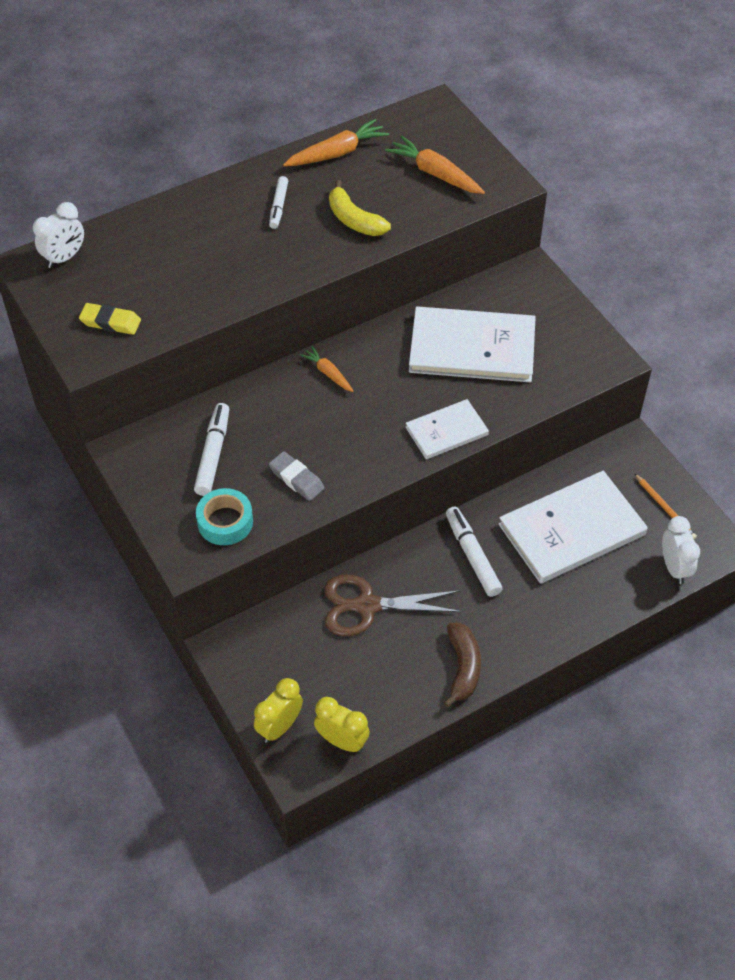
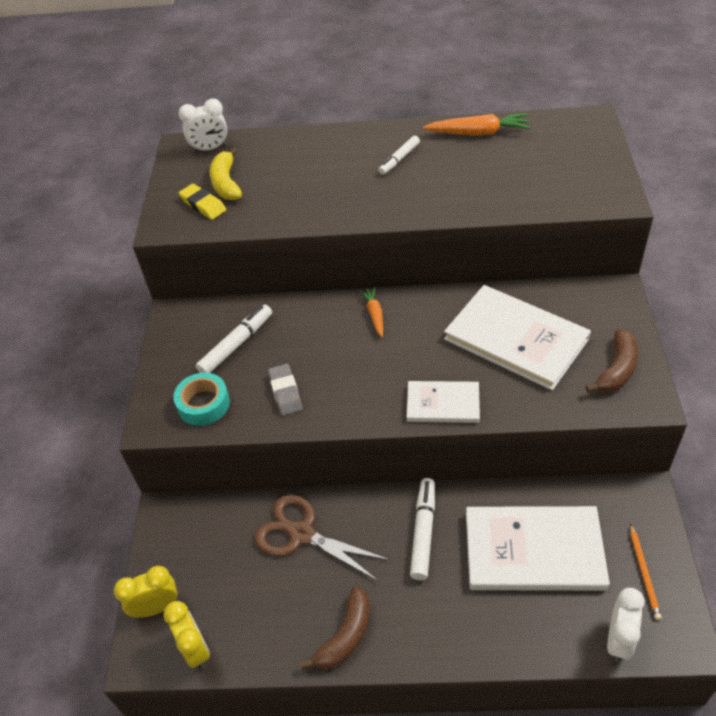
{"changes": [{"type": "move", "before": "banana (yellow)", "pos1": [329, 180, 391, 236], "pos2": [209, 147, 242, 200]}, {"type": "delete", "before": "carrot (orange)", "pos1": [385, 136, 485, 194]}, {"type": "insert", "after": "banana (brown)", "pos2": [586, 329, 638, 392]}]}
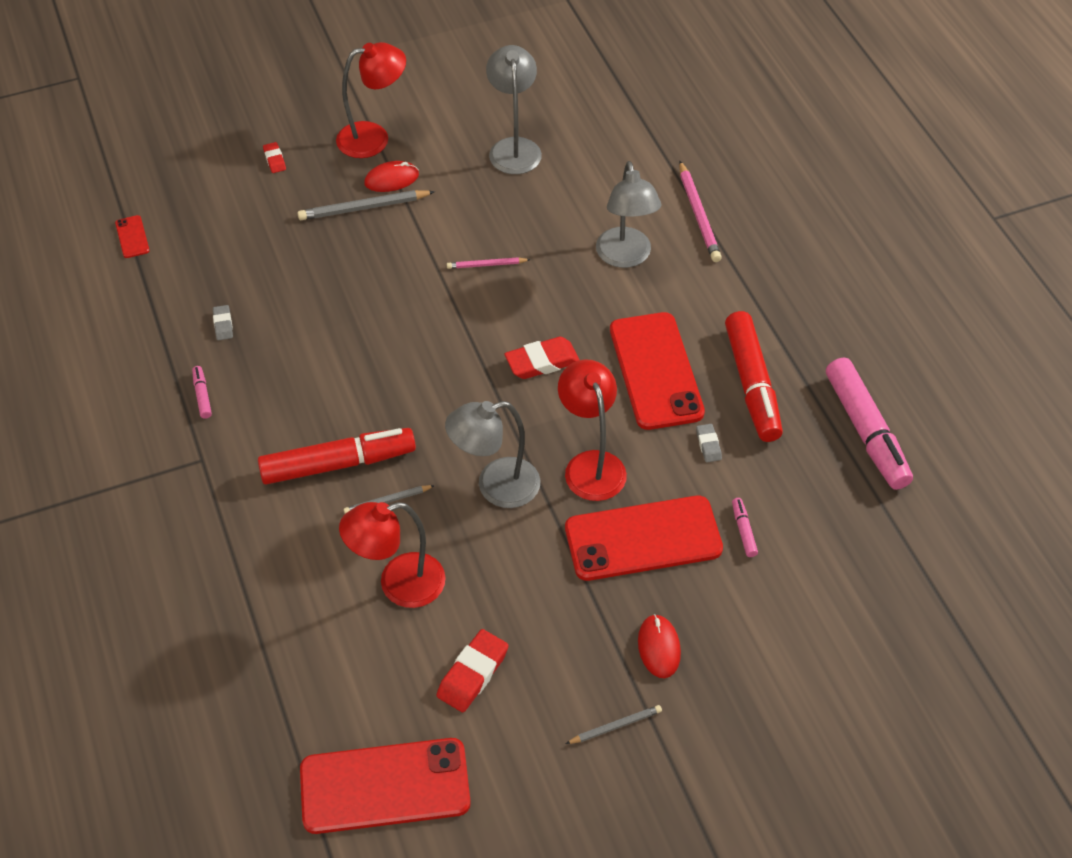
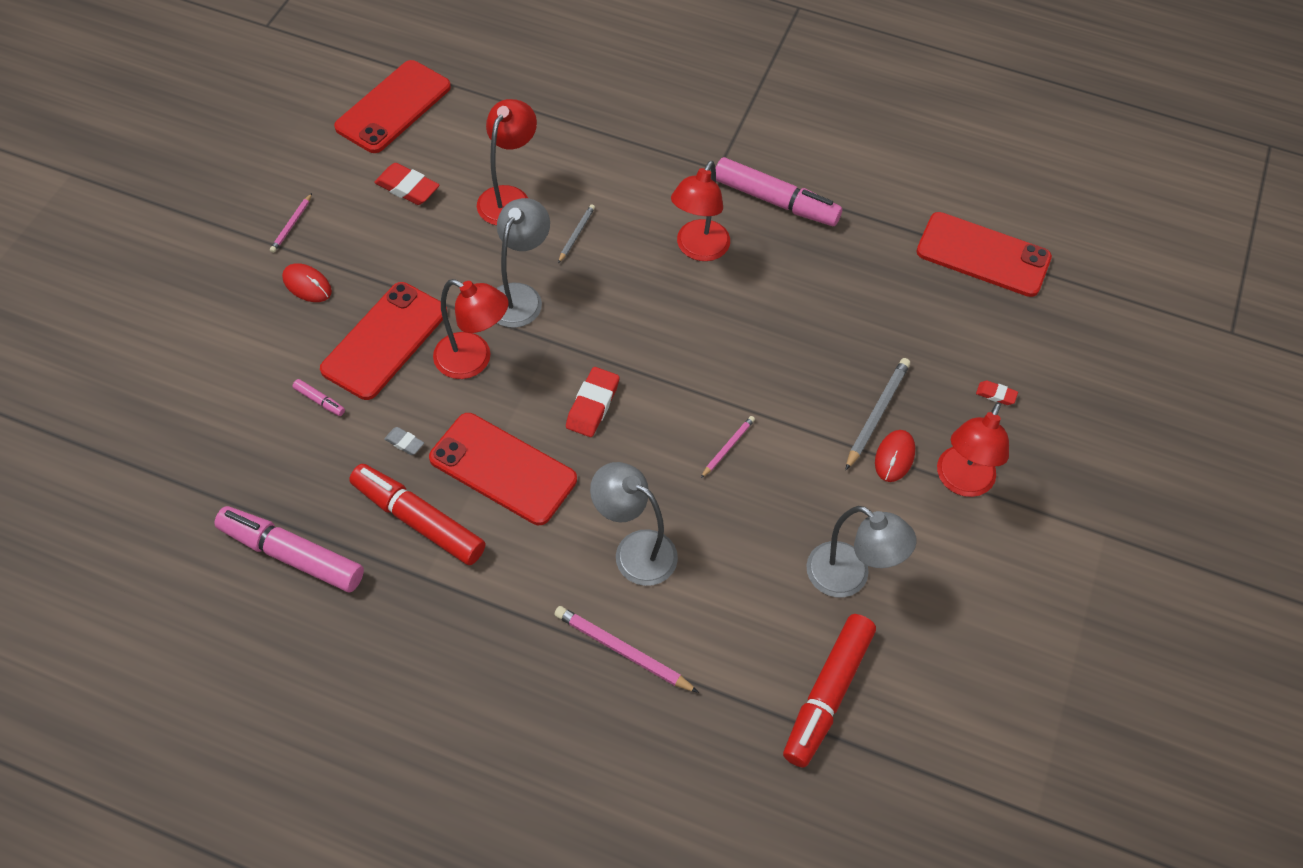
{"changes": [{"type": "resize", "before": "phone (red)", "pos1": [115, 215, 150, 258], "pos2": [916, 212, 1052, 297], "scale": 2.45}, {"type": "resize", "before": "marker (pink)", "pos1": [192, 366, 212, 419], "pos2": [715, 157, 842, 226], "scale": 2.44}, {"type": "delete", "before": "eraser (grey)", "pos1": [213, 305, 233, 340]}, {"type": "move", "before": "marker (red)", "pos1": [258, 428, 416, 484], "pos2": [783, 614, 876, 767]}, {"type": "rotate", "before": "eraser (red)", "pos1": [437, 629, 509, 712], "pos2": [374, 163, 439, 205], "turn": -45}, {"type": "recolor", "before": "pencil (grey)", "after": "pencil (pink)", "pos1": [566, 705, 662, 744], "pos2": [270, 193, 312, 253]}, {"type": "insert", "after": "lamp (red)", "pos2": [671, 161, 730, 261]}]}
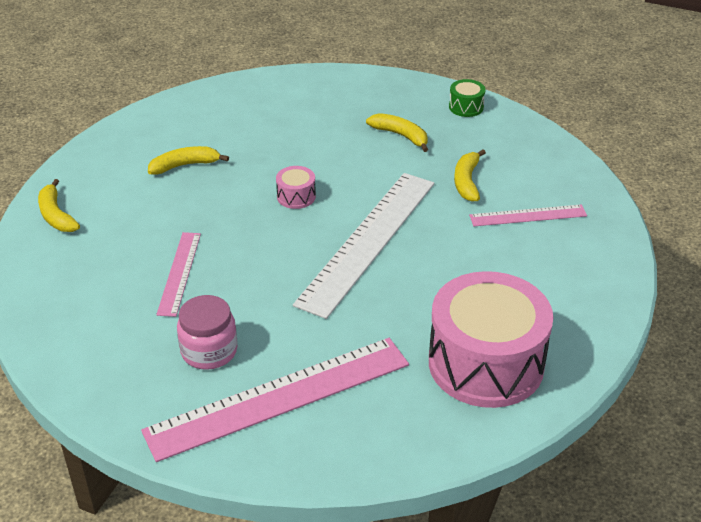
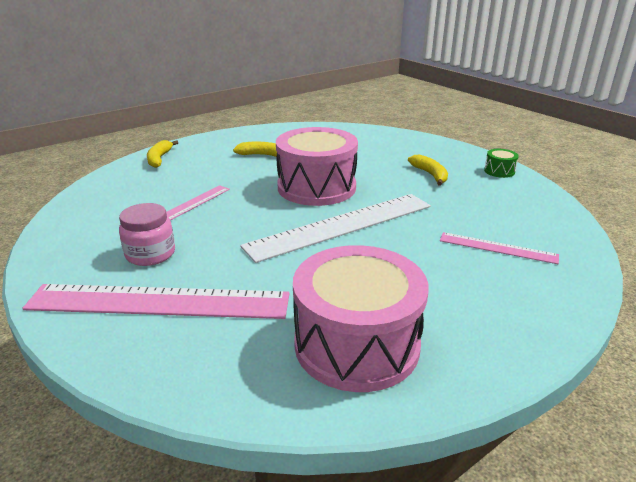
{"changes": [{"type": "resize", "before": "drum (pink)", "pos1": [276, 166, 316, 209], "pos2": [276, 127, 358, 206], "scale": 2.5}, {"type": "delete", "before": "banana (yellow)", "pos1": [454, 149, 486, 202]}]}
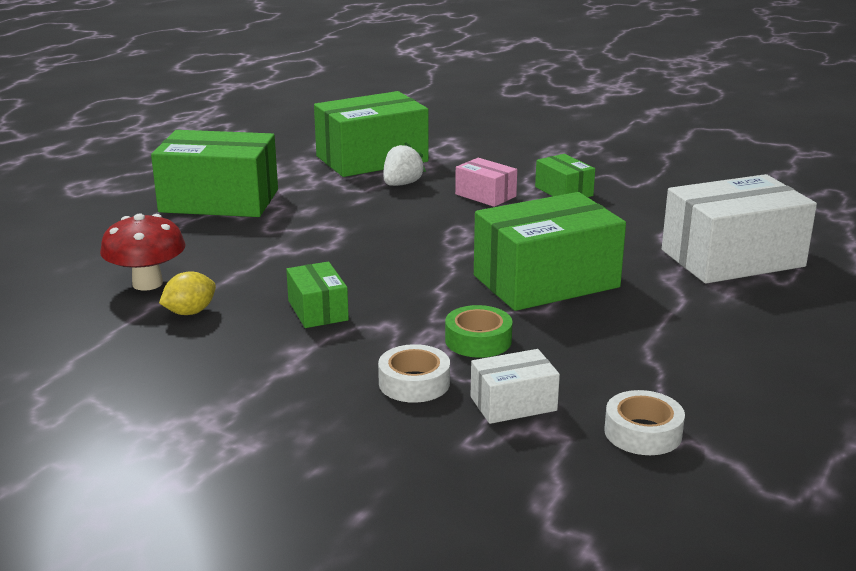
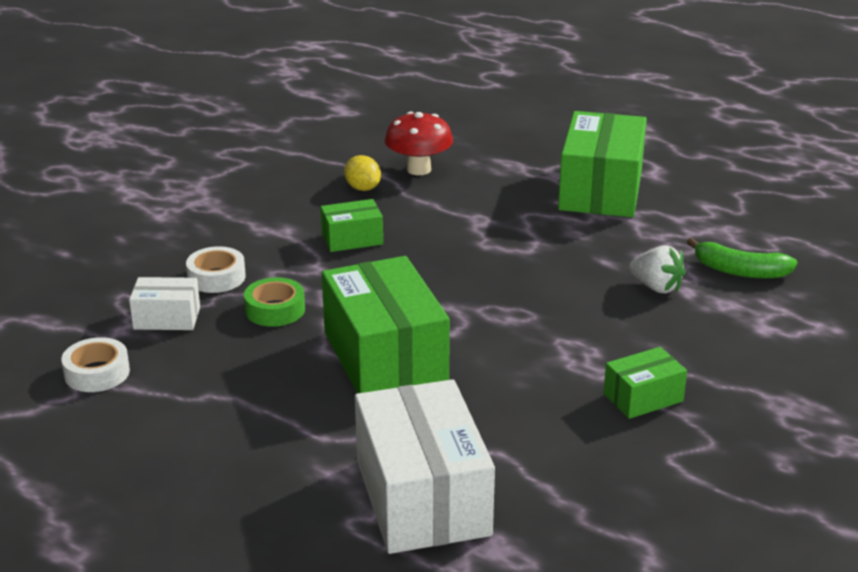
{"changes": [{"type": "replace", "before": "box (green)", "after": "banana (green)", "pos1": [314, 91, 429, 177], "pos2": [687, 238, 798, 279]}, {"type": "delete", "before": "box (pink)", "pos1": [455, 158, 517, 207]}, {"type": "rotate", "before": "box (white)", "pos1": [471, 349, 560, 424], "pos2": [129, 277, 200, 330], "turn": -75}]}
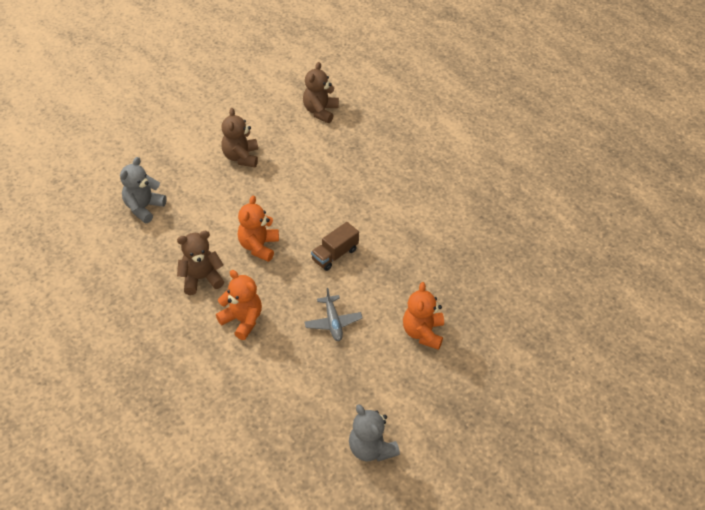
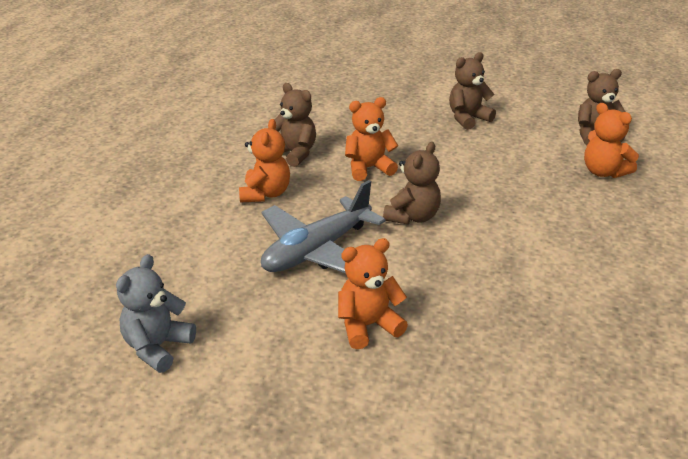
{"changes": [{"type": "delete", "before": "teddy bear (grey)", "pos1": [120, 157, 167, 223]}, {"type": "resize", "before": "plane (grey)", "pos1": [304, 288, 363, 341], "pos2": [261, 180, 386, 273], "scale": 1.91}, {"type": "replace", "before": "truck (brown)", "after": "teddy bear (brown)", "pos1": [311, 222, 359, 271], "pos2": [383, 142, 441, 225]}, {"type": "insert", "after": "teddy bear (orange)", "pos2": [584, 103, 639, 178]}]}
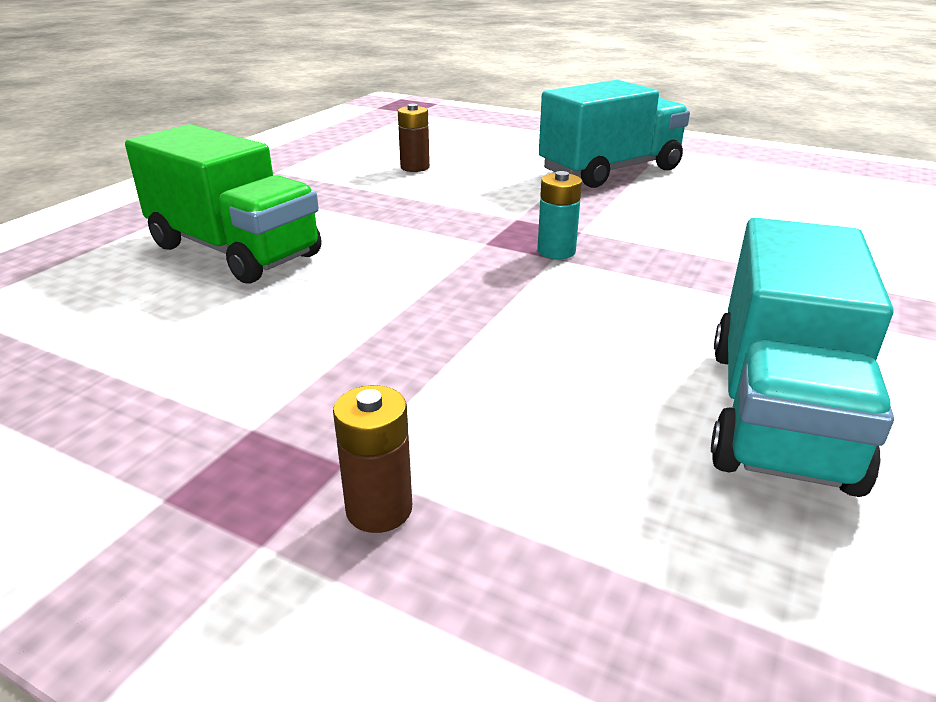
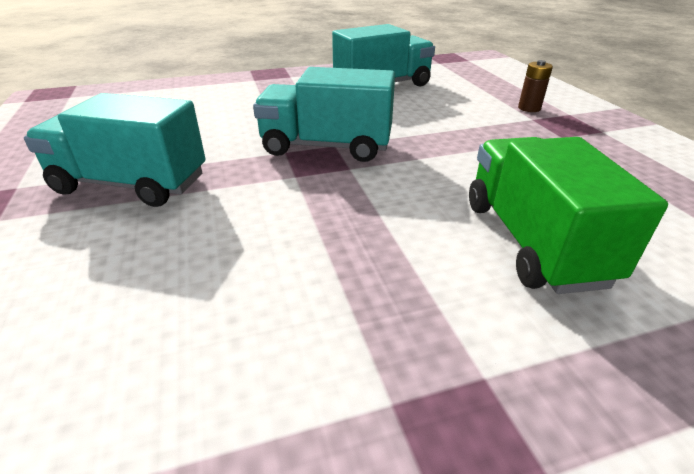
{"changes": [{"type": "delete", "before": "battery (brown)", "pos1": [398, 104, 430, 172]}, {"type": "replace", "before": "battery (turquoise)", "after": "truck (turquoise)", "pos1": [537, 171, 582, 259], "pos2": [253, 67, 395, 162]}]}
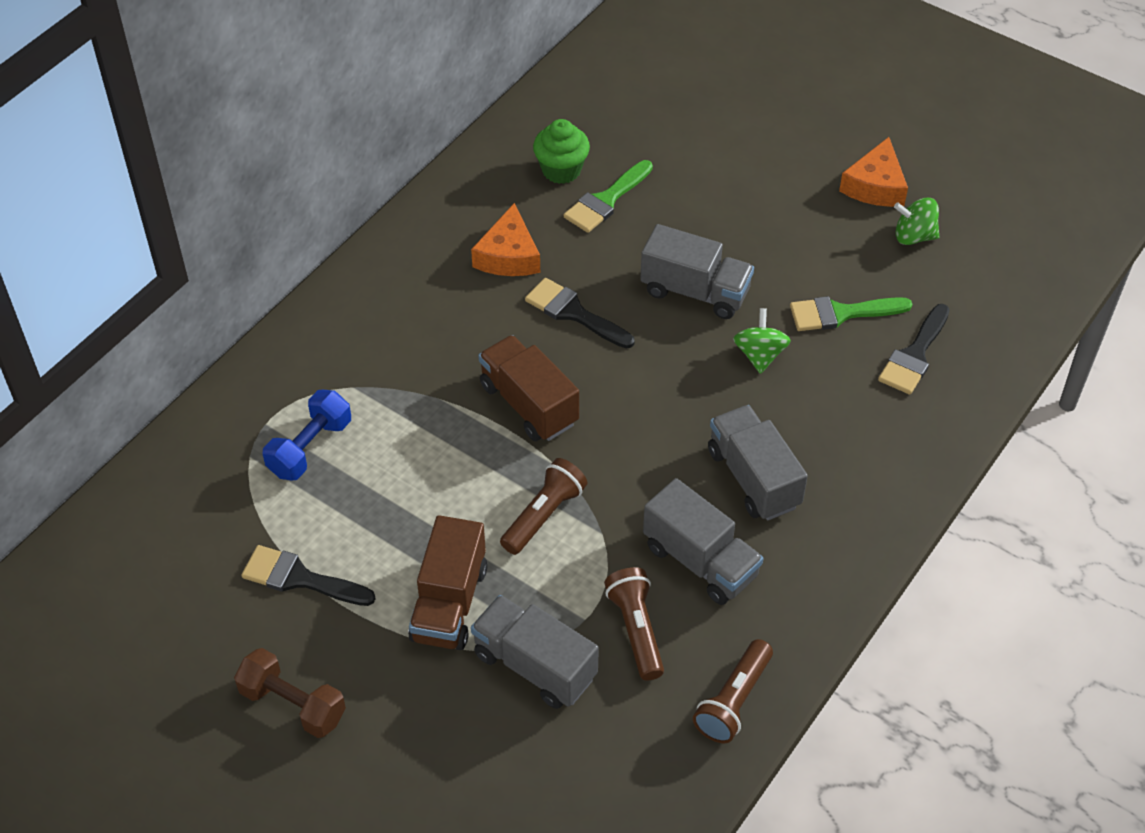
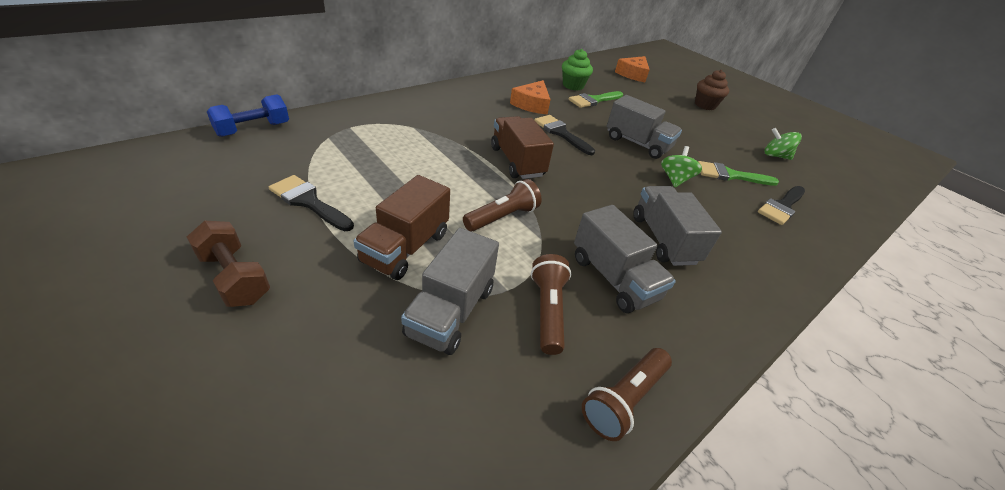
{"changes": [{"type": "move", "before": "dumbbell (blue)", "pos1": [263, 390, 351, 481], "pos2": [207, 94, 289, 137]}, {"type": "rotate", "before": "truck (grey)", "pos1": [471, 595, 599, 709], "pos2": [401, 228, 499, 355], "turn": -120}, {"type": "move", "before": "cheese (orange)", "pos1": [839, 137, 908, 207], "pos2": [615, 56, 650, 82]}, {"type": "insert", "after": "cupcake (brown)", "pos2": [695, 70, 729, 110]}]}
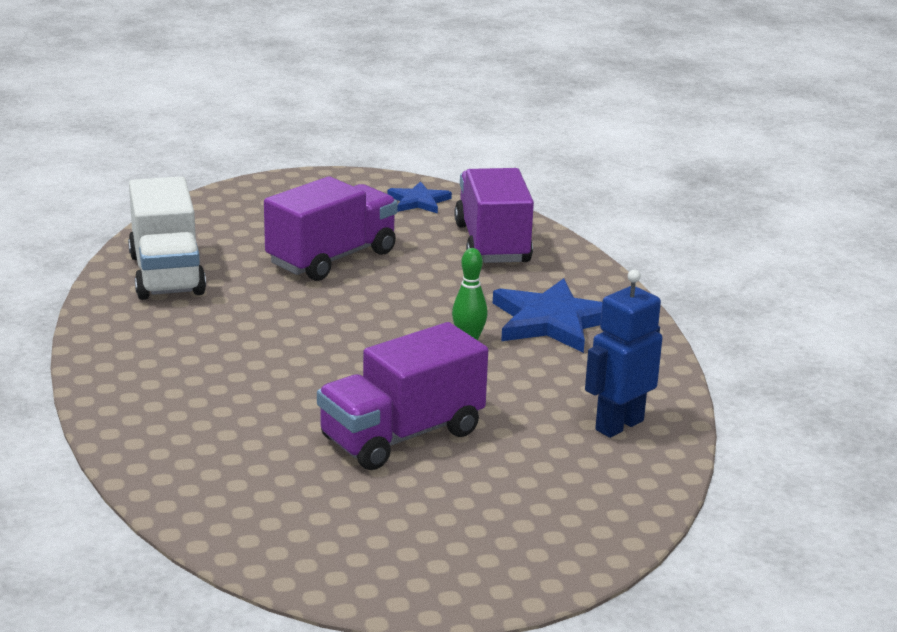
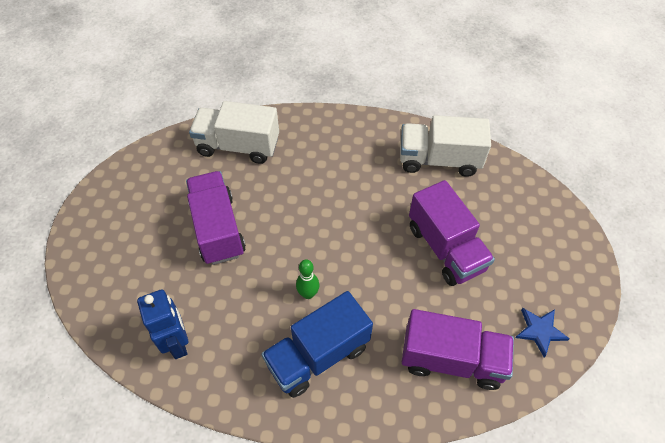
{"changes": [{"type": "replace", "before": "star (blue)", "after": "truck (blue)", "pos1": [493, 278, 602, 353], "pos2": [261, 291, 373, 398]}, {"type": "insert", "after": "truck (white)", "pos2": [189, 101, 279, 164]}]}
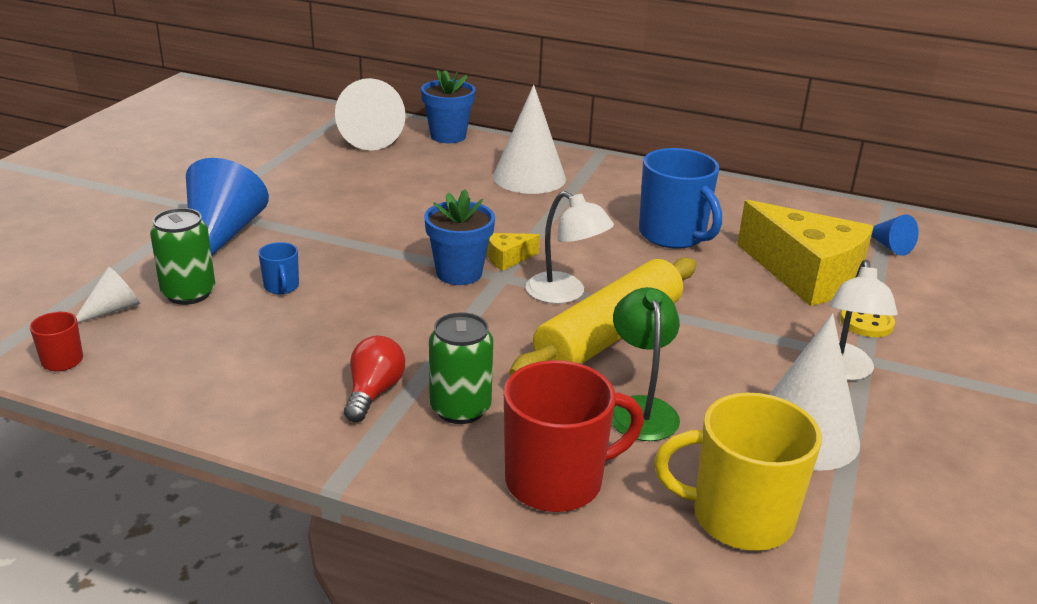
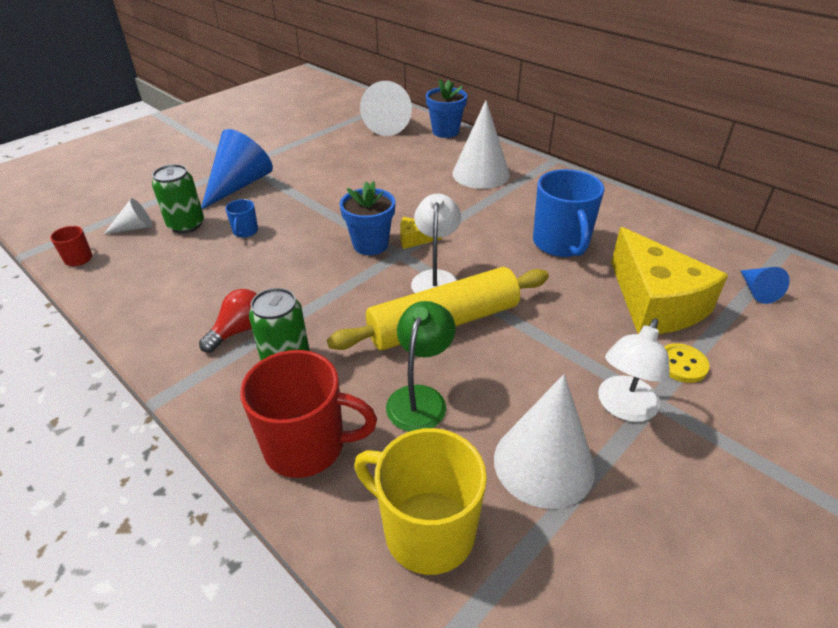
{"changes": [{"type": "rotate", "before": "lamp (white)", "pos1": [526, 191, 614, 304], "pos2": [411, 194, 461, 293], "turn": -150}]}
